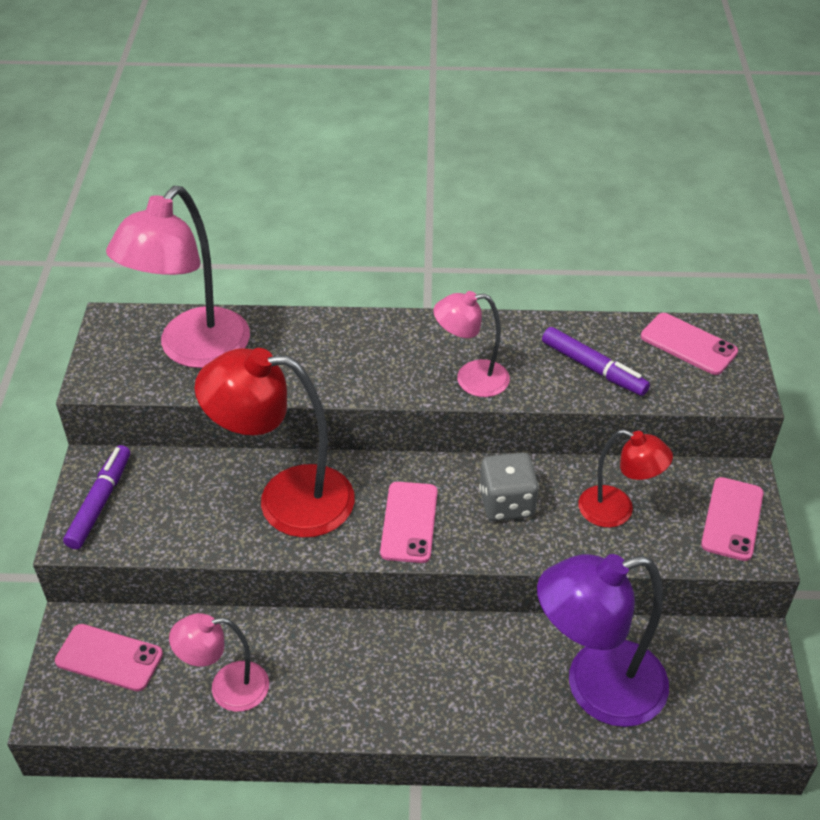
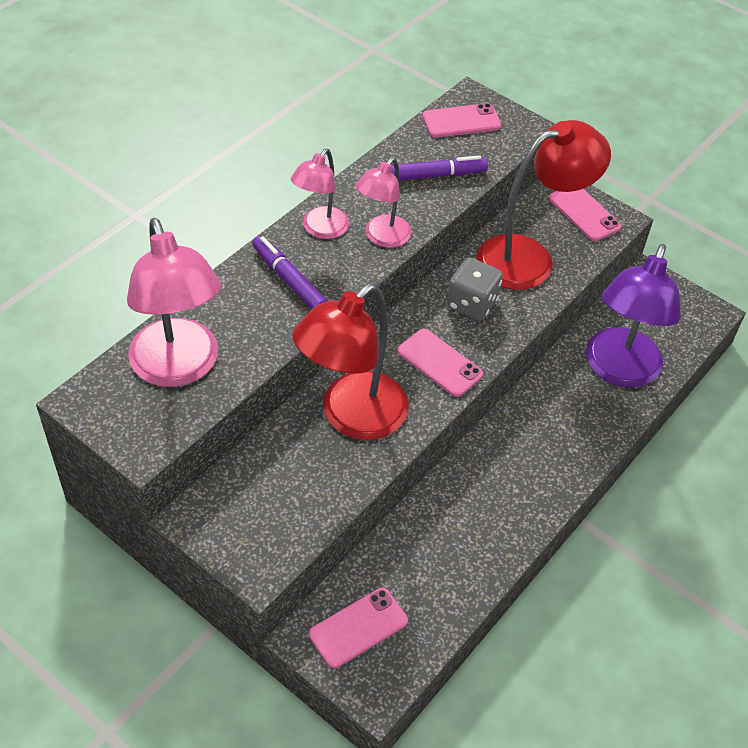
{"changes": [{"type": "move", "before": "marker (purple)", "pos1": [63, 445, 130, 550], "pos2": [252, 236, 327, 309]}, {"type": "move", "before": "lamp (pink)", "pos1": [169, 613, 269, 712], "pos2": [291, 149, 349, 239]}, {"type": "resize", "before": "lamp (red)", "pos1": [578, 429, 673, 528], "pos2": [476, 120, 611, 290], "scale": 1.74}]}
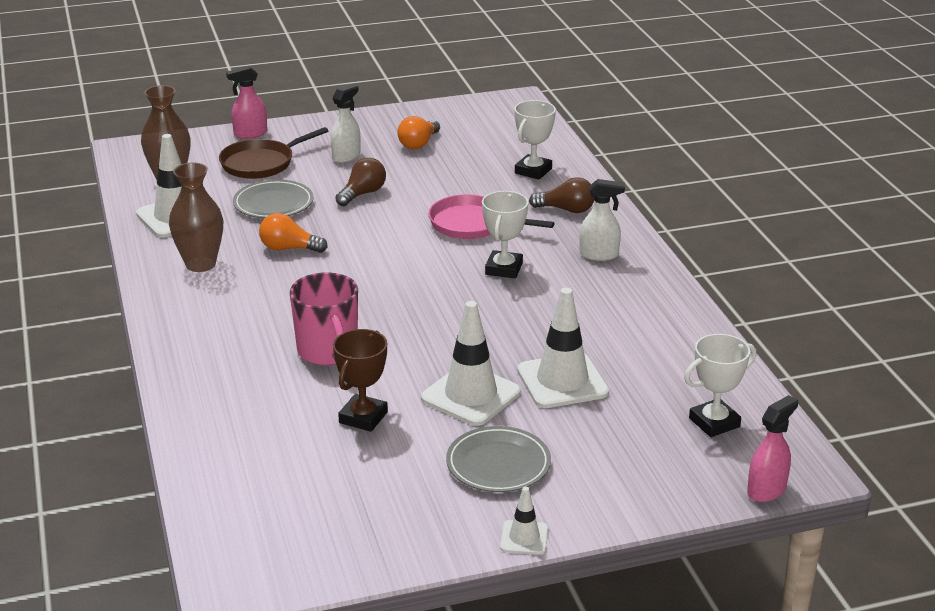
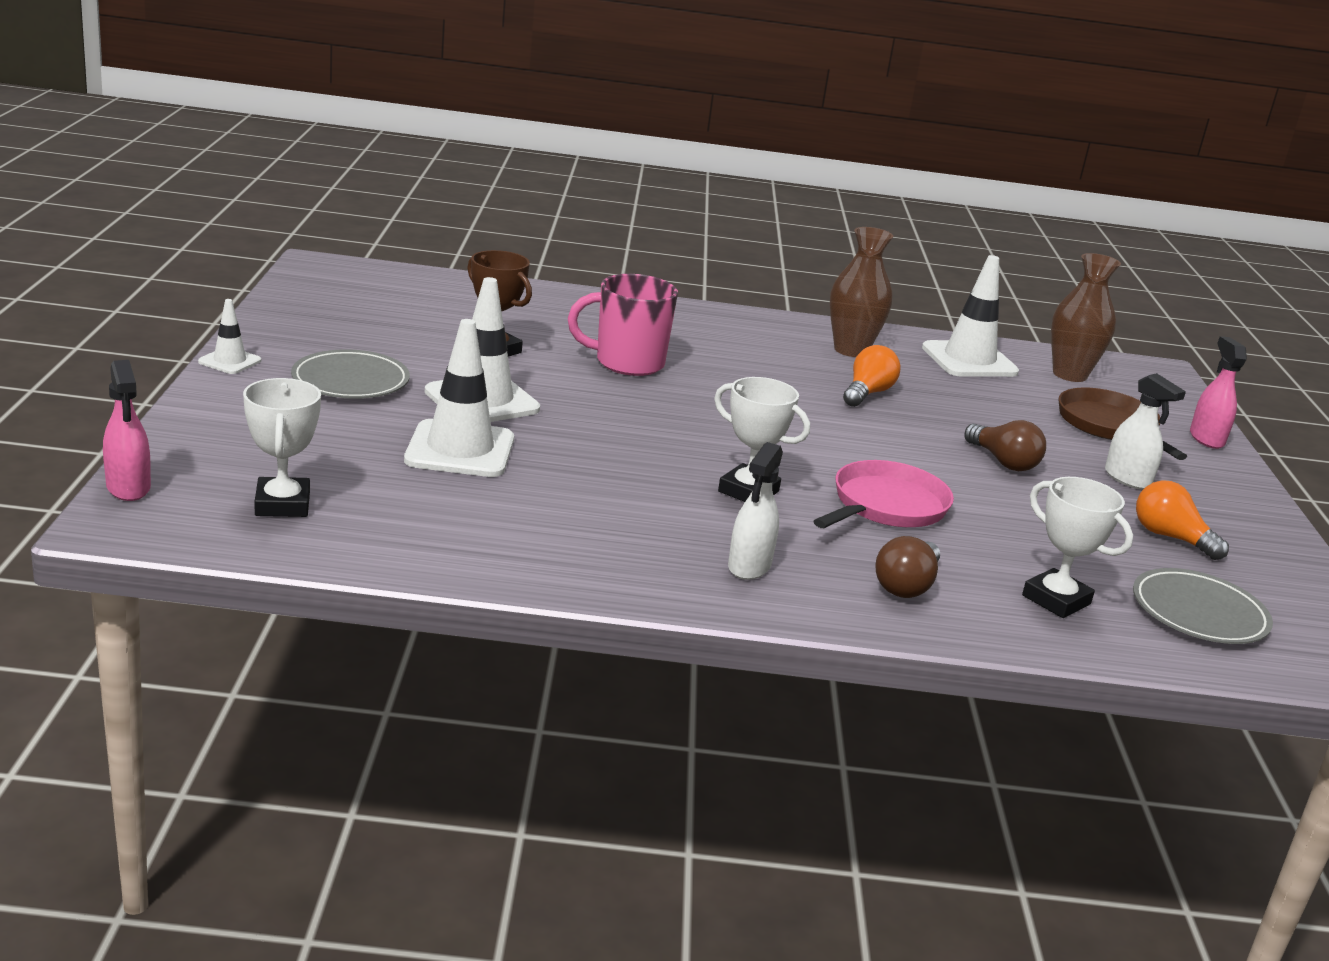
{"changes": [{"type": "move", "before": "plate (grey)", "pos1": [233, 180, 314, 218], "pos2": [1133, 568, 1273, 644]}]}
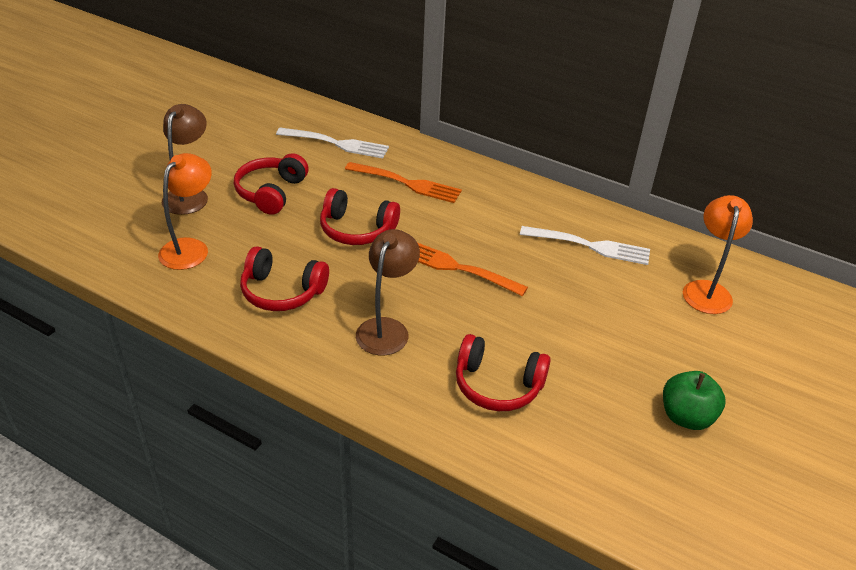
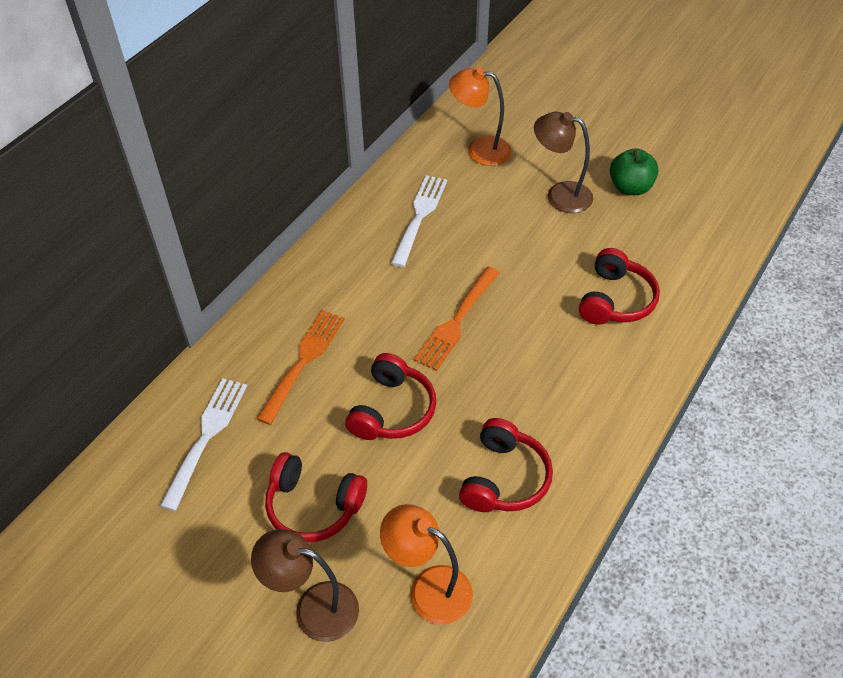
{"changes": [{"type": "move", "before": "lamp (brown)", "pos1": [356, 229, 420, 355], "pos2": [534, 112, 593, 213]}]}
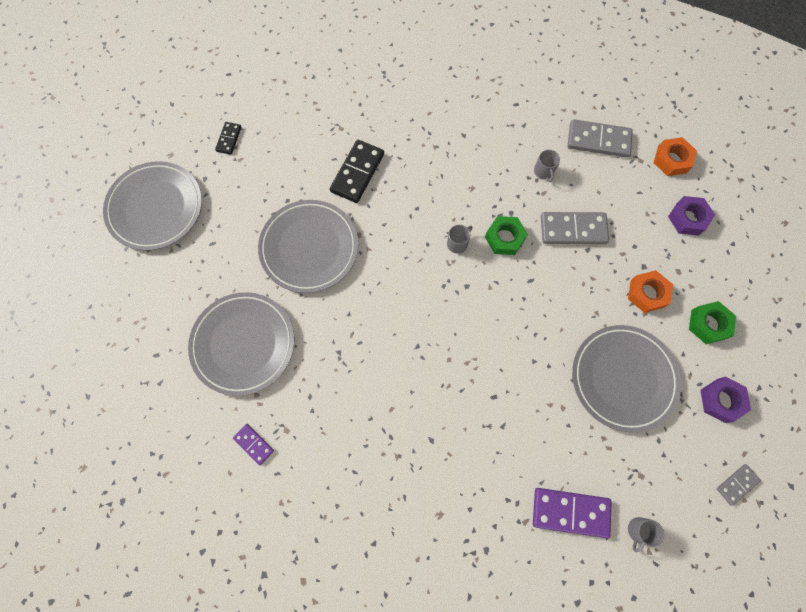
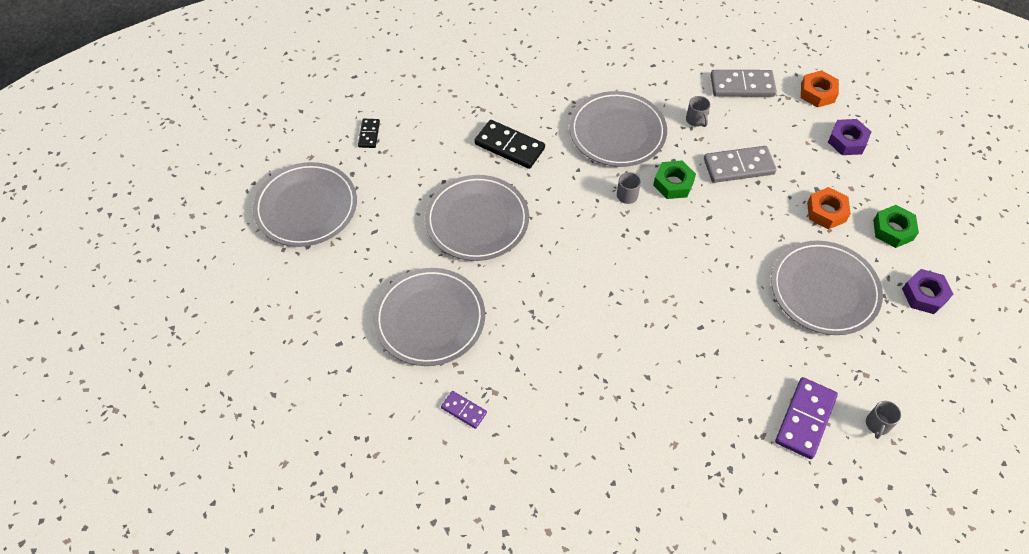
{"changes": [{"type": "rotate", "before": "domino (black)", "pos1": [330, 140, 384, 203], "pos2": [474, 120, 545, 169], "turn": -75}, {"type": "rotate", "before": "domino (purple)", "pos1": [533, 488, 612, 538], "pos2": [775, 377, 838, 459], "turn": -60}, {"type": "delete", "before": "domino (grey)", "pos1": [717, 464, 761, 506]}, {"type": "insert", "after": "plate (grey)", "pos2": [569, 91, 667, 167]}]}
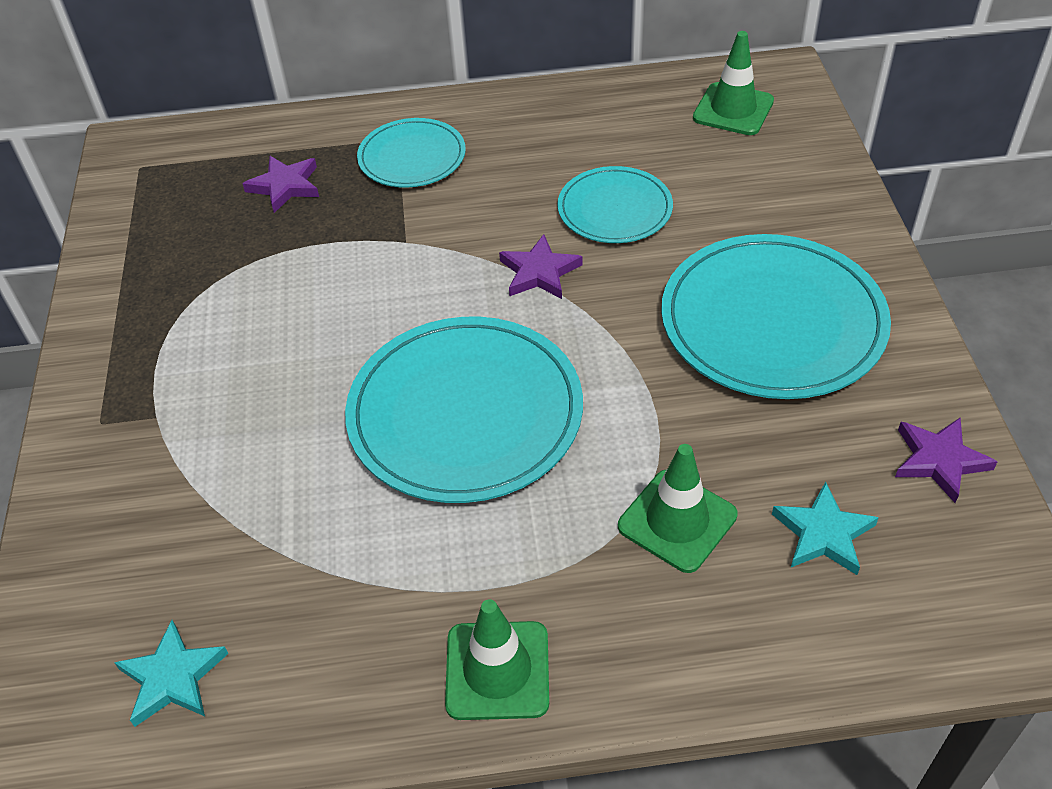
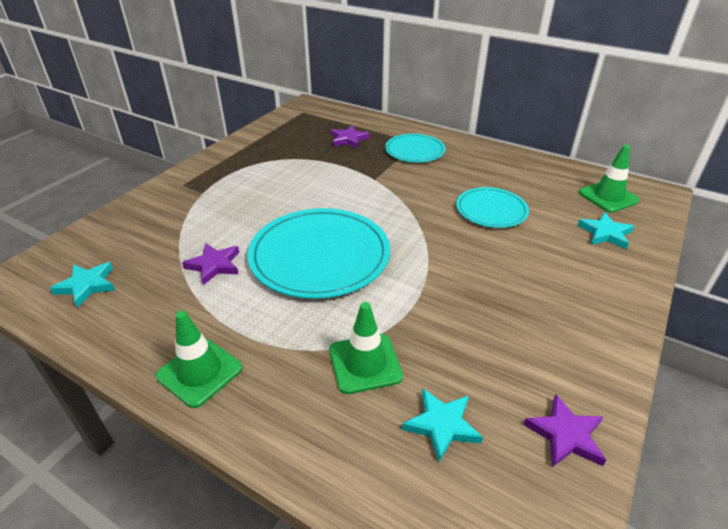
{"changes": [{"type": "move", "before": "star (purple)", "pos1": [499, 234, 583, 299], "pos2": [182, 243, 239, 285]}, {"type": "delete", "before": "plate (turquoise)", "pos1": [661, 234, 891, 399]}, {"type": "insert", "after": "star (turquoise)", "pos2": [577, 212, 634, 249]}]}
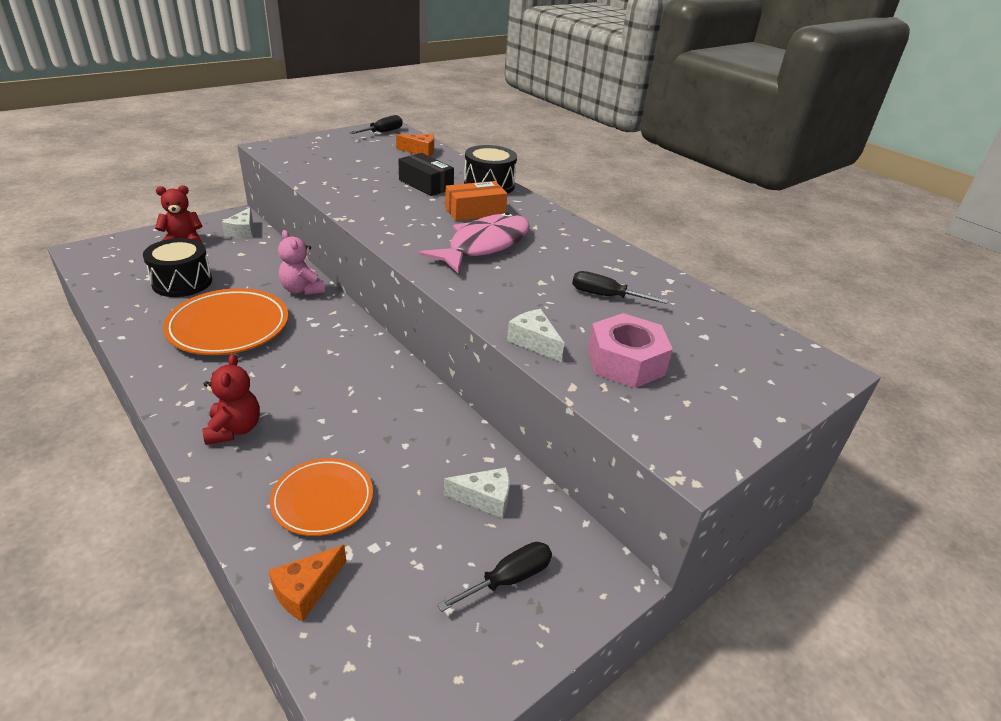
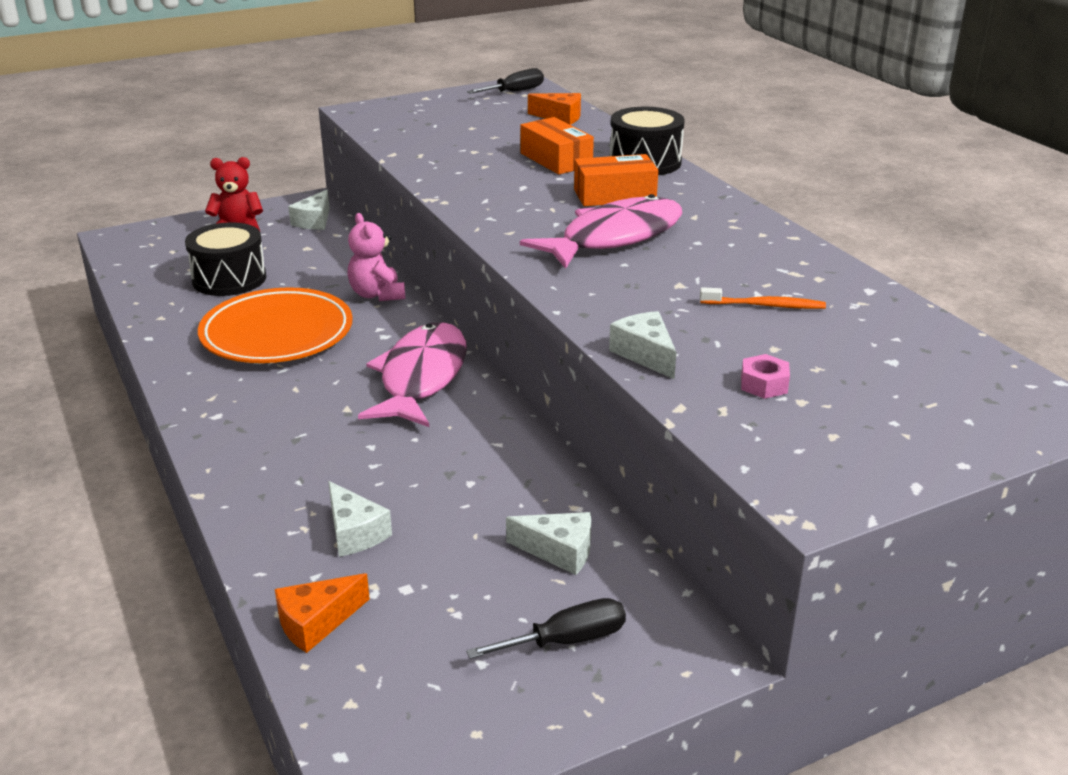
{"changes": [{"type": "delete", "before": "teddy bear (red)", "pos1": [202, 354, 260, 445]}, {"type": "replace", "before": "plate (orange)", "after": "cheese (white)", "pos1": [270, 458, 373, 536], "pos2": [328, 481, 392, 557]}, {"type": "recolor", "before": "box (black)", "after": "box (orange)", "pos1": [398, 153, 454, 196], "pos2": [520, 117, 594, 175]}, {"type": "replace", "before": "screwdriver (black)", "after": "toothbrush (orange)", "pos1": [572, 271, 668, 304], "pos2": [700, 287, 826, 309]}, {"type": "resize", "before": "nut (pink)", "pos1": [588, 313, 673, 388], "pos2": [741, 354, 790, 399], "scale": 0.47}, {"type": "insert", "after": "fish (pink)", "pos2": [358, 322, 467, 427]}]}
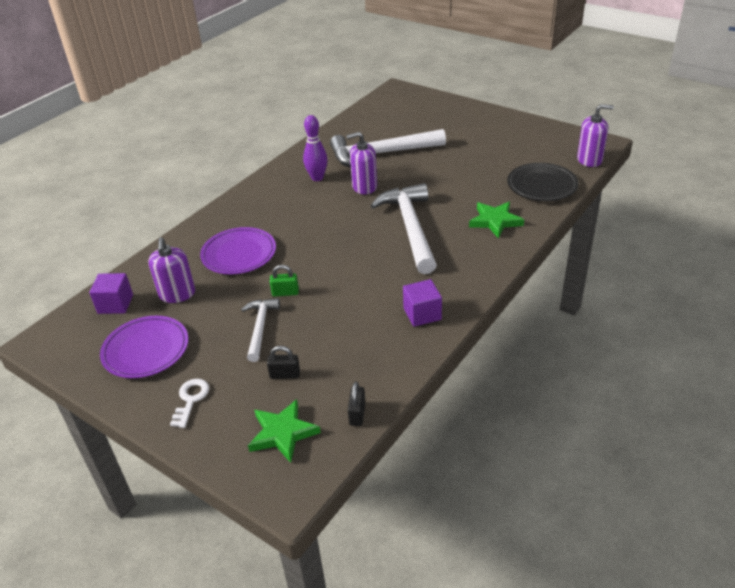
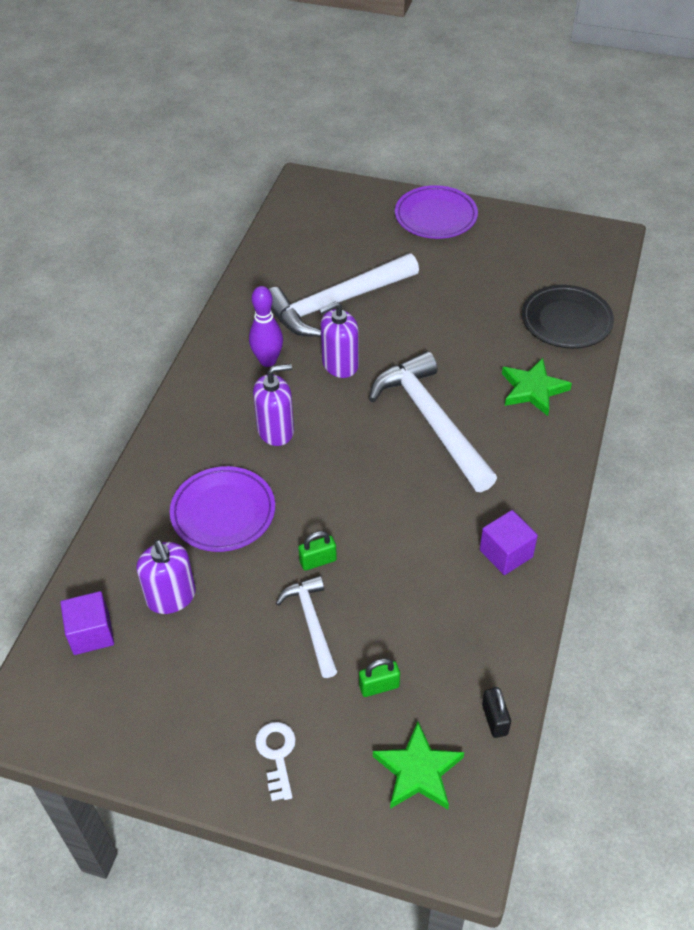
{"changes": [{"type": "move", "before": "plate (purple)", "pos1": [100, 316, 188, 378], "pos2": [395, 185, 478, 239]}, {"type": "recolor", "before": "padlock (black)", "after": "padlock (green)", "pos1": [267, 346, 300, 379], "pos2": [359, 658, 400, 697]}, {"type": "move", "before": "soap dispenser (purple)", "pos1": [577, 104, 614, 167], "pos2": [253, 364, 294, 446]}]}
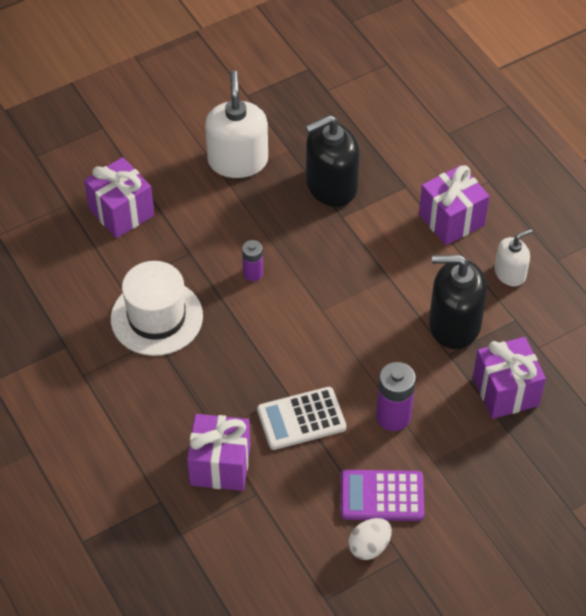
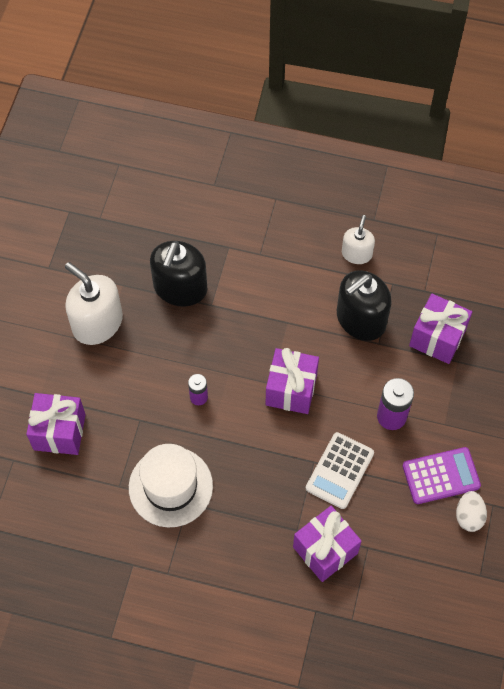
{"changes": [{"type": "rotate", "before": "calculator (purple)", "pos1": [341, 470, 424, 521], "pos2": [403, 447, 481, 504], "turn": -150}, {"type": "move", "before": "gift (purple)", "pos1": [419, 165, 490, 245], "pos2": [266, 348, 319, 414]}]}
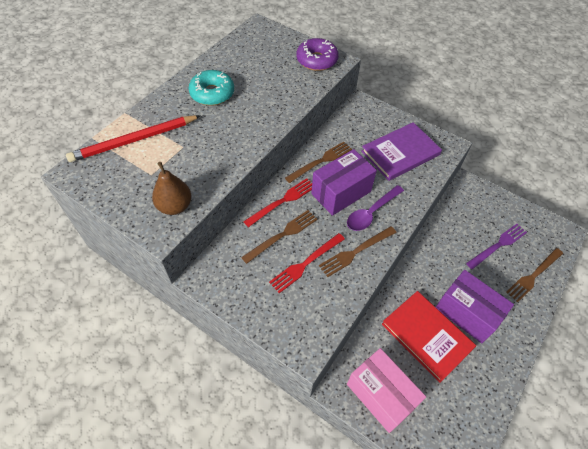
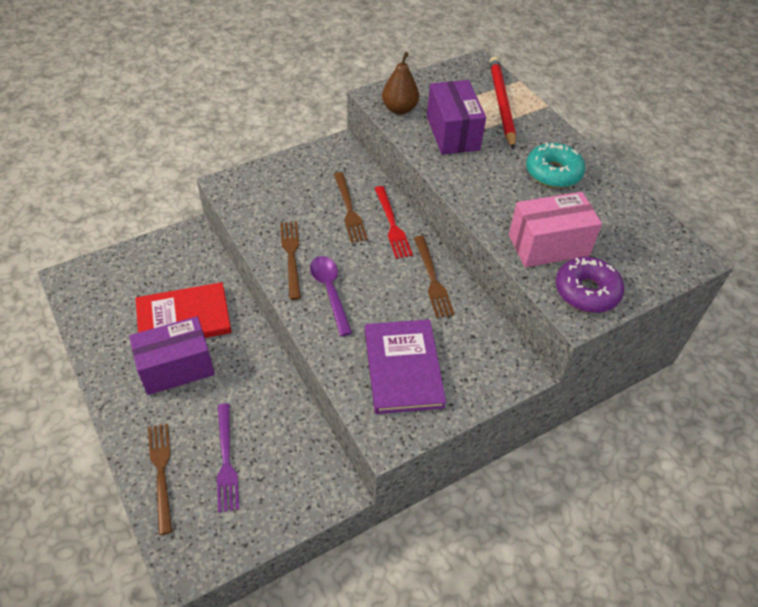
{"changes": [{"type": "delete", "before": "fork (red)", "pos1": [269, 233, 345, 293]}, {"type": "move", "before": "box (purple)", "pos1": [311, 149, 377, 216], "pos2": [427, 80, 486, 155]}, {"type": "move", "before": "box (pink)", "pos1": [347, 348, 426, 433], "pos2": [509, 192, 602, 267]}]}
